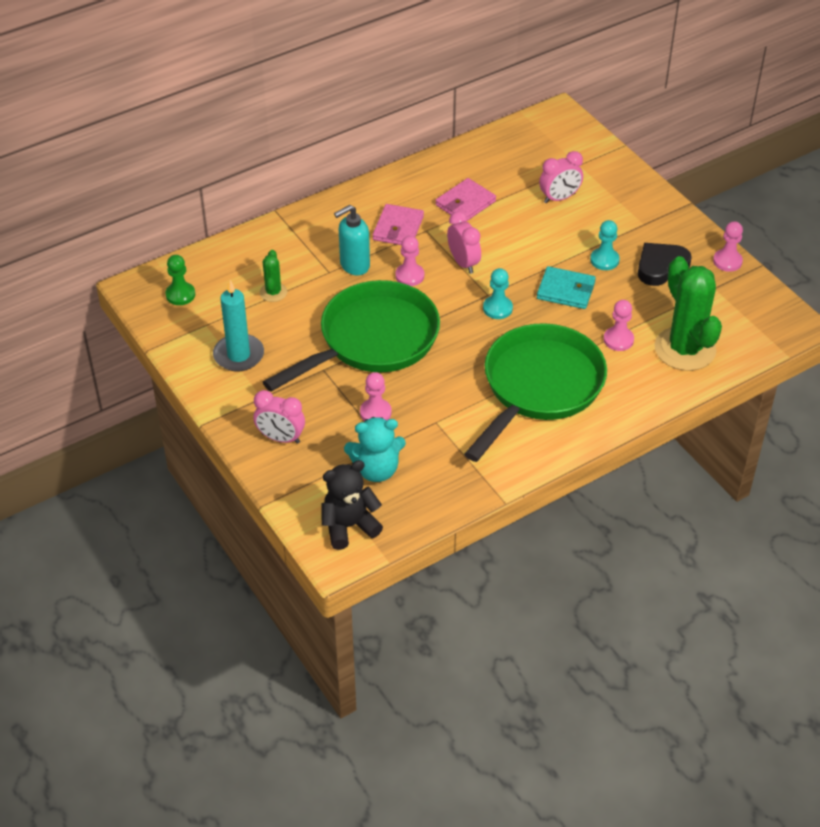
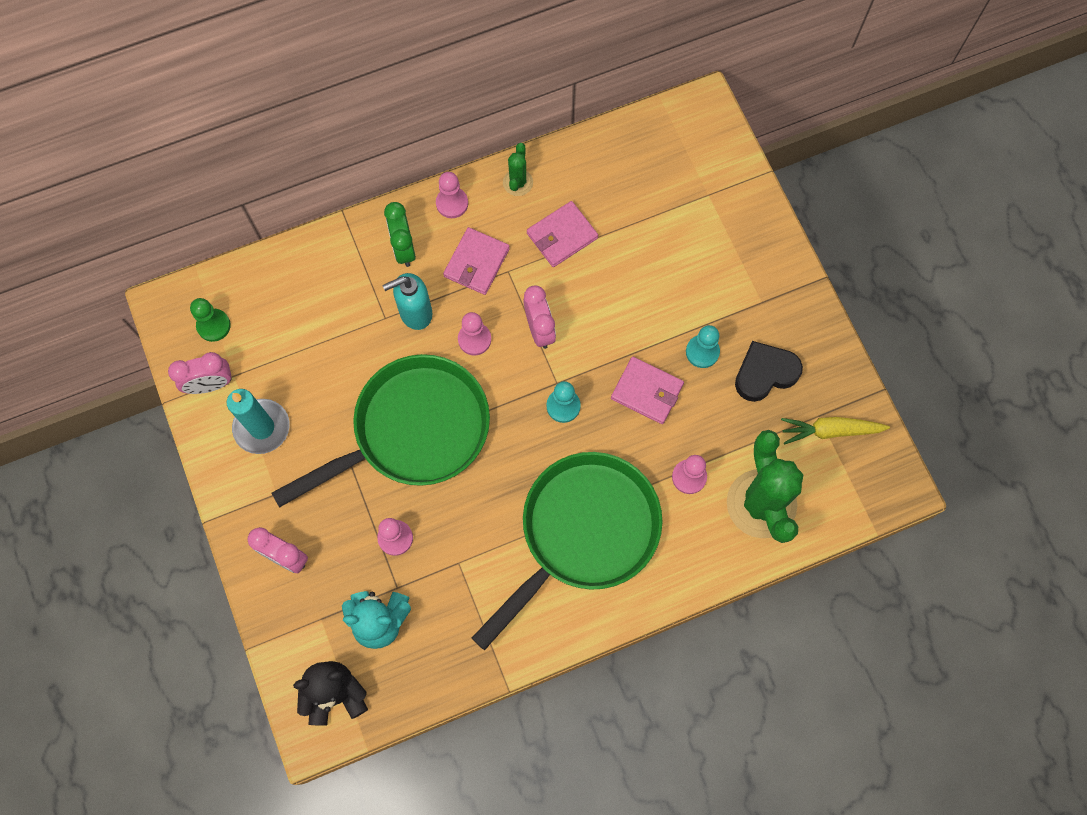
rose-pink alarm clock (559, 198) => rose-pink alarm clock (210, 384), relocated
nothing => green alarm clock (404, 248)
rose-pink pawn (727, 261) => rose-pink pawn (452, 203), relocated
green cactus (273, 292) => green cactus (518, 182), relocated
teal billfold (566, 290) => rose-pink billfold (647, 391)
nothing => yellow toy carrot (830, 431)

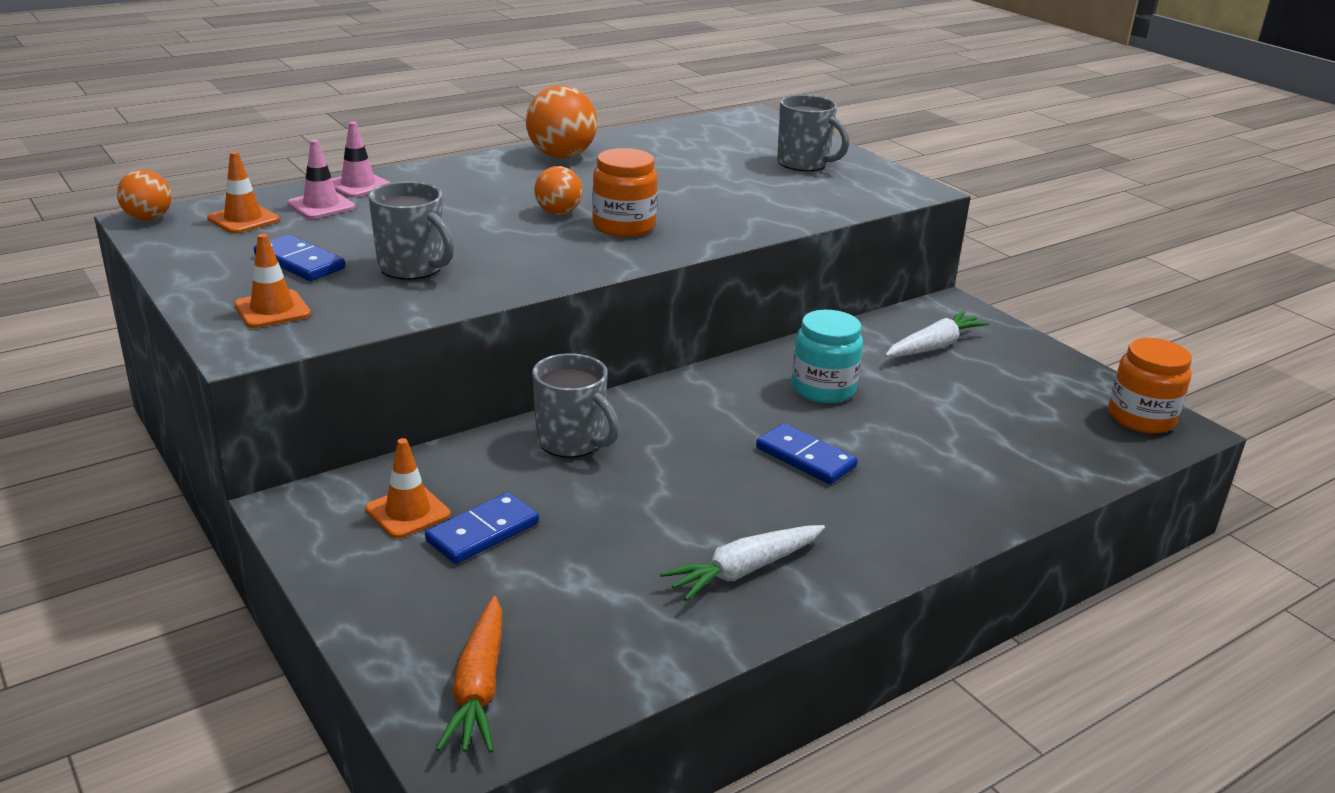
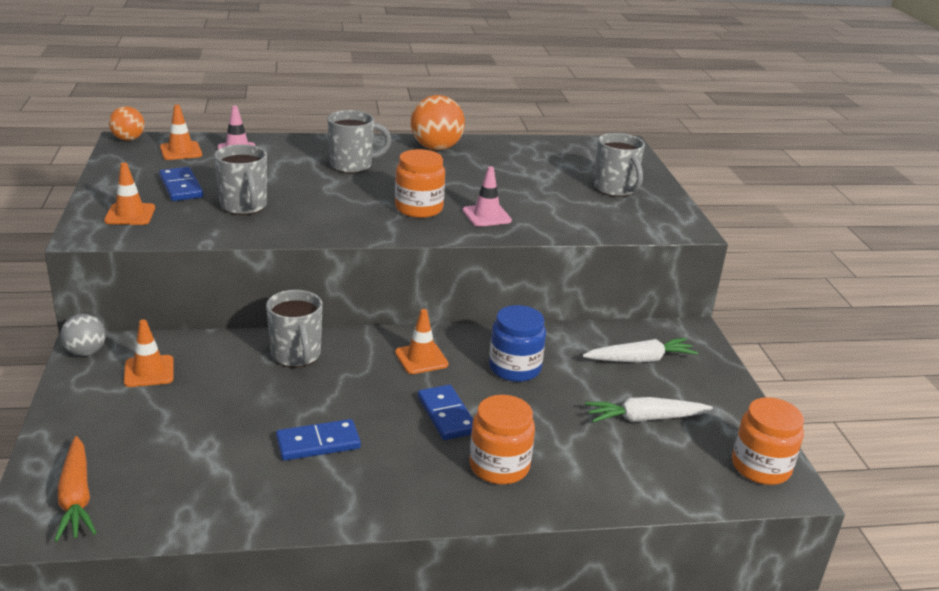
orange toy carrot (479, 687) => orange toy carrot (76, 497), 45 degrees counterclockwise
nothing => grey play ball (86, 352)
blue domino tile (483, 532) => blue domino tile (318, 443), relocated
nothing => grey tea mug (352, 166)
nothing => orange road cone (421, 358)
rose-pink road cone (358, 185) => rose-pink road cone (486, 216), relocated
nothing => orange jam jar (499, 466)
teal jam jar (823, 389) => blue jam jar (515, 368)
snow-white toy carrot (744, 570) => snow-white toy carrot (645, 419), relocated
orange play ball (558, 212) => nothing

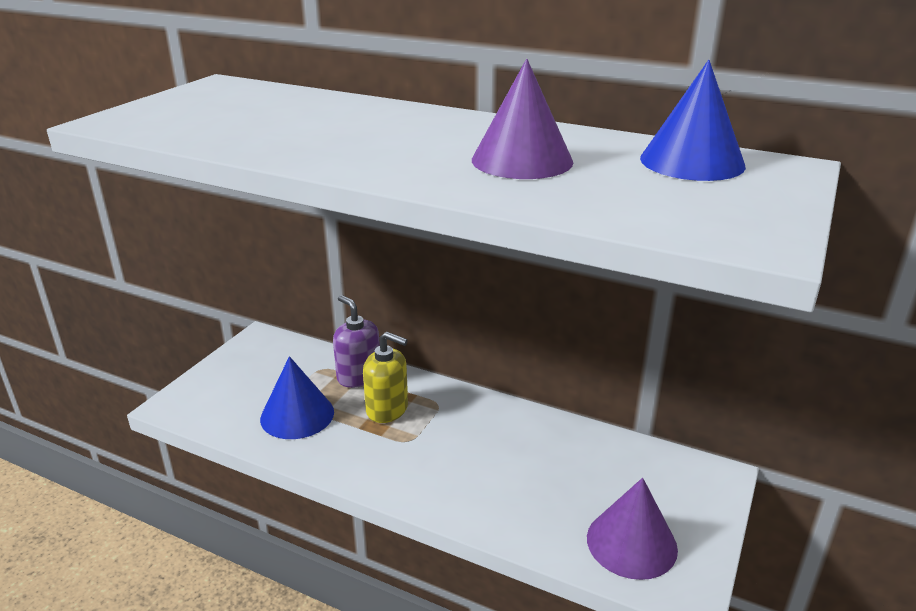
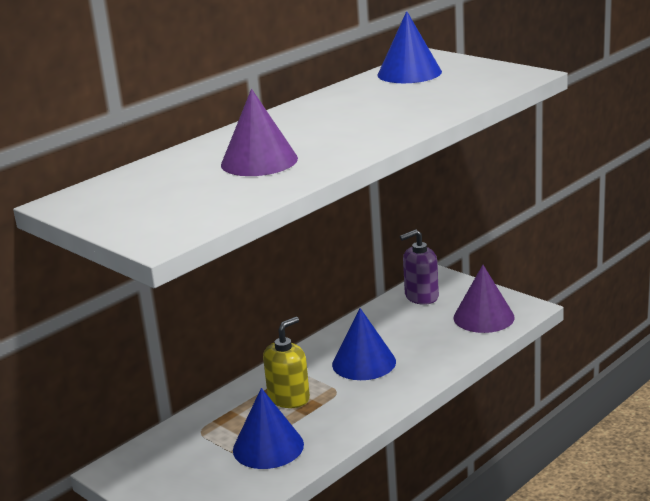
purple solid cone (522, 160) => purple solid cone (259, 161), relocated
nothing => blue solid cone (364, 363)
purple pump bottle (359, 376) => purple pump bottle (421, 296), relocated

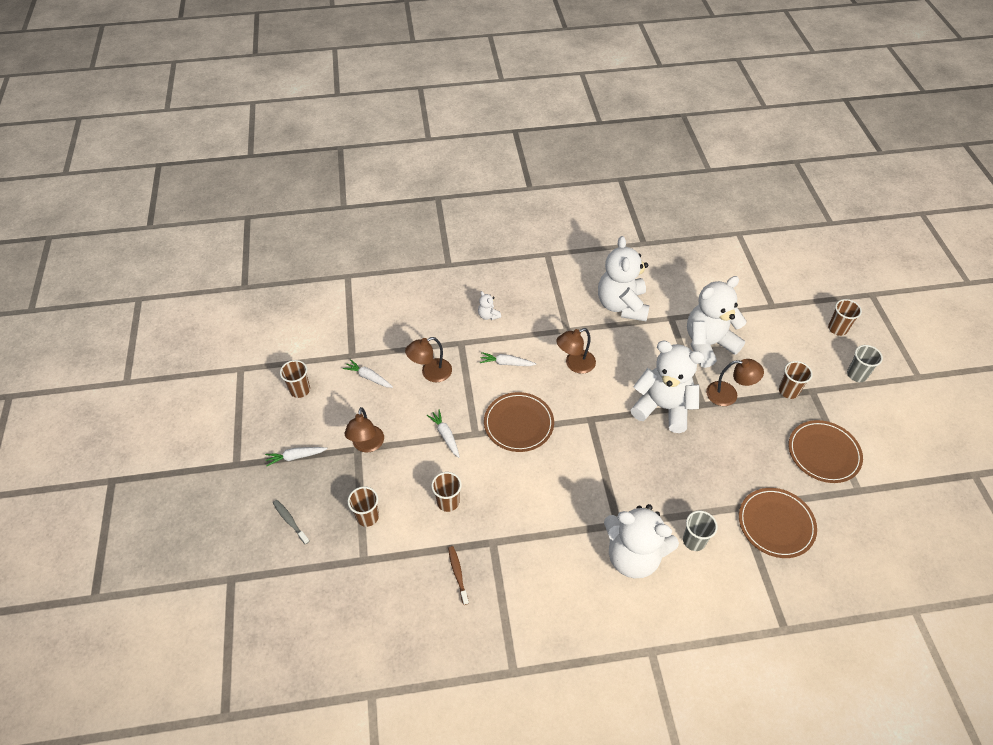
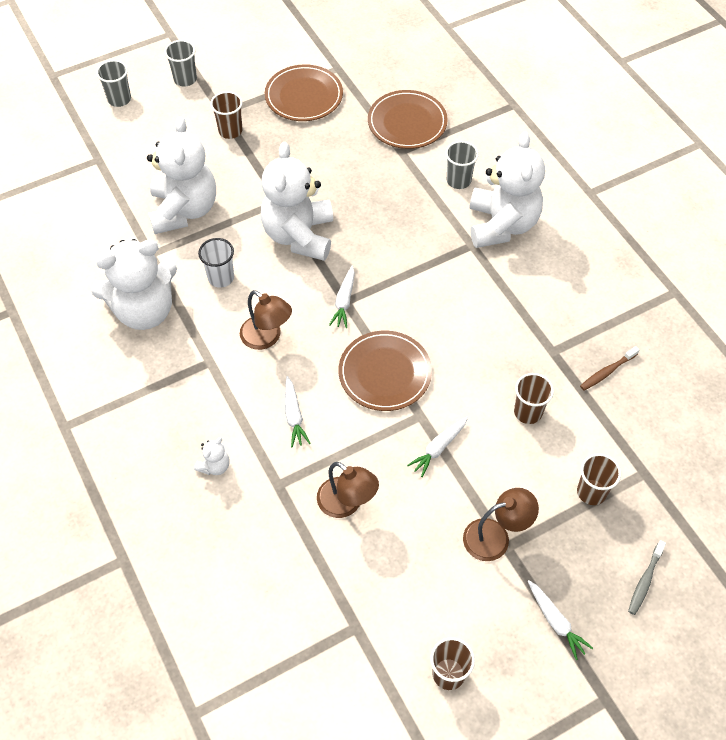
russet cup (837, 329) => grey cup (119, 99)
snow-white teddy bear (708, 344) => snow-white teddy bear (184, 210), 135 degrees counterclockwise
nothing => snow-white cup (221, 278)
snow-white toy carrot (368, 377) => snow-white toy carrot (344, 301), relocated
russet desk lamp (728, 395) => nothing

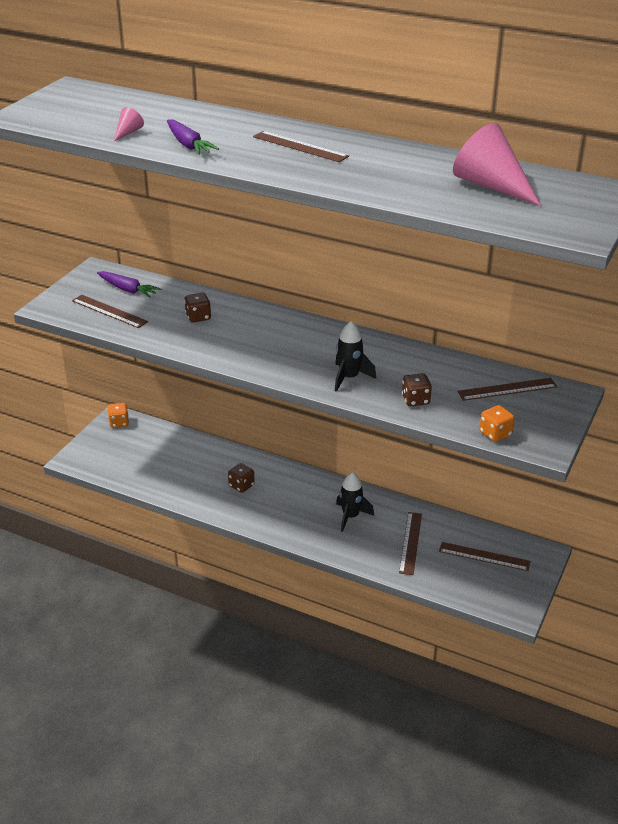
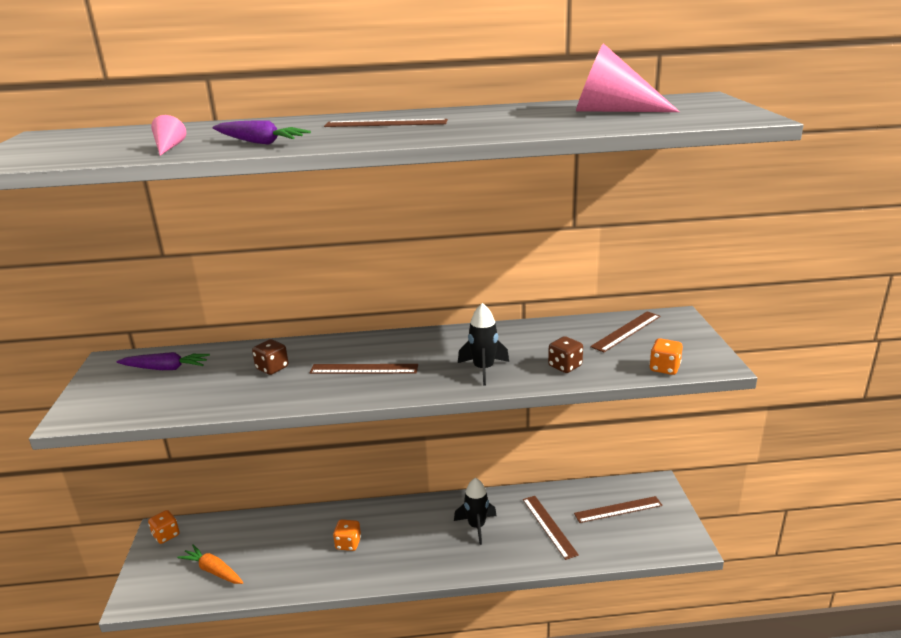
nothing => orange toy carrot (213, 571)
russet ruler (109, 311) => russet ruler (364, 369), relocated
russet game die (241, 485) => orange game die (348, 543)

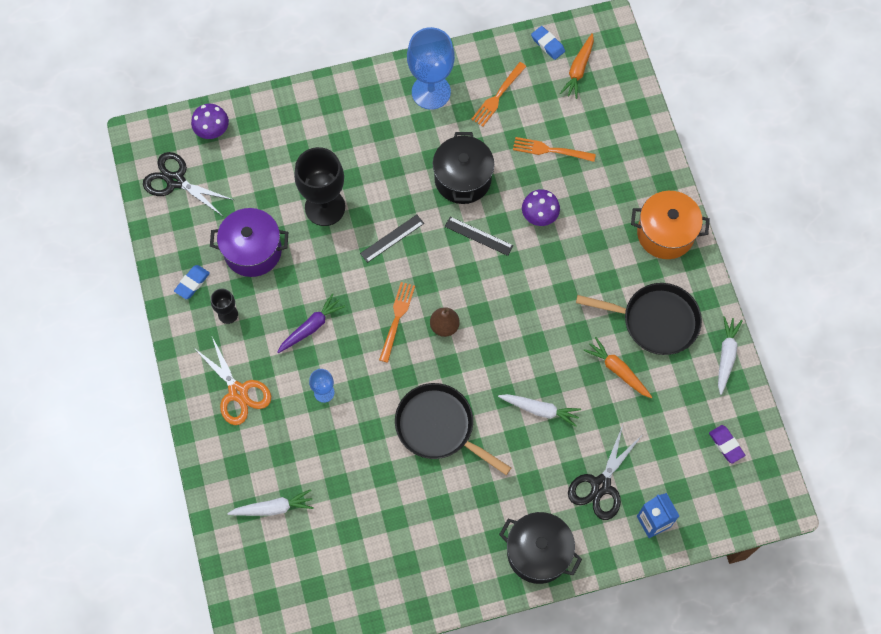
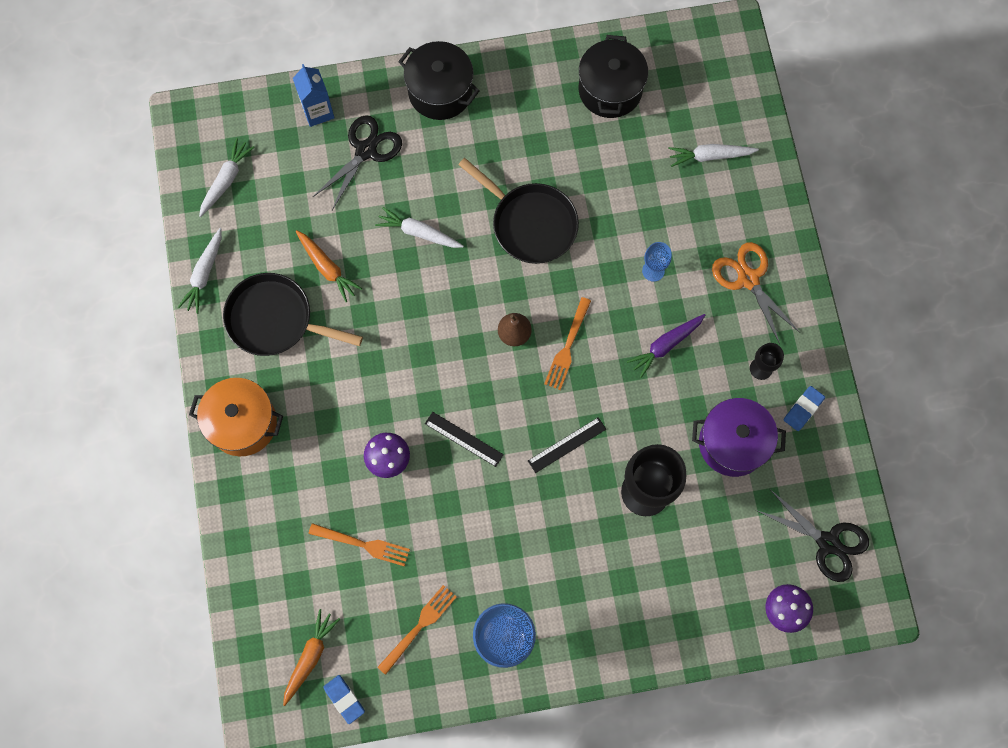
purple eraser (726, 445) => snow-white toy carrot (226, 180)
ebony stockpot (463, 179) => ebony stockpot (610, 90), relocated

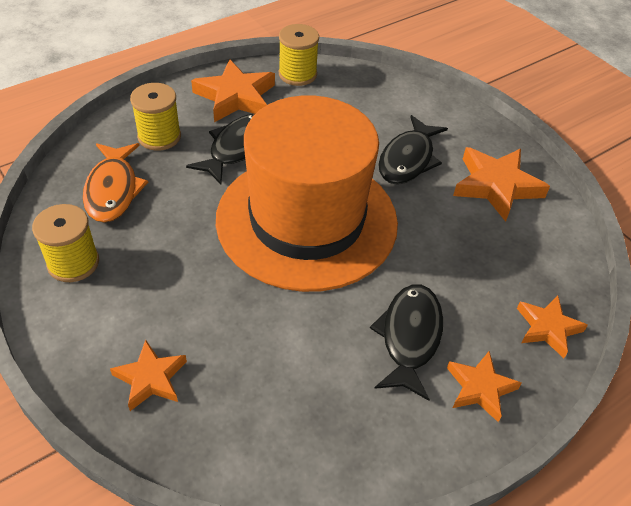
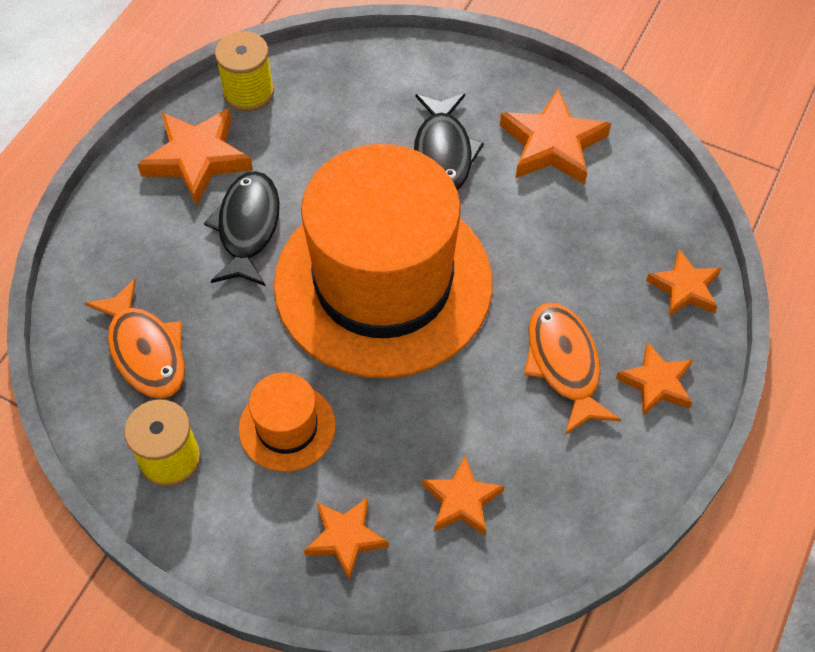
nothing => orange top hat (287, 427)
nothing => orange star shape (462, 500)
ebony fish (409, 337) => orange fish (564, 364)
yellow spool (159, 136) => nothing

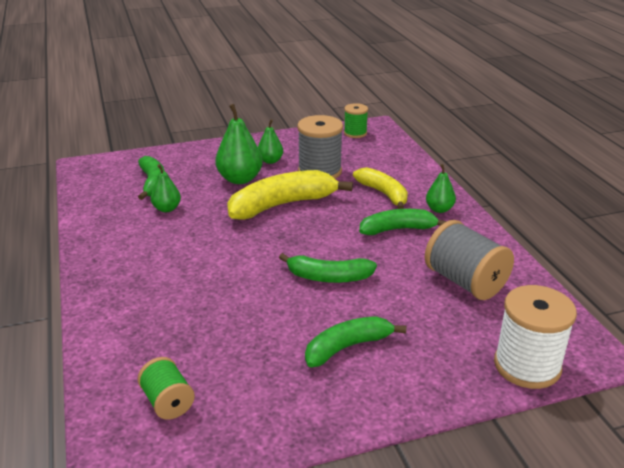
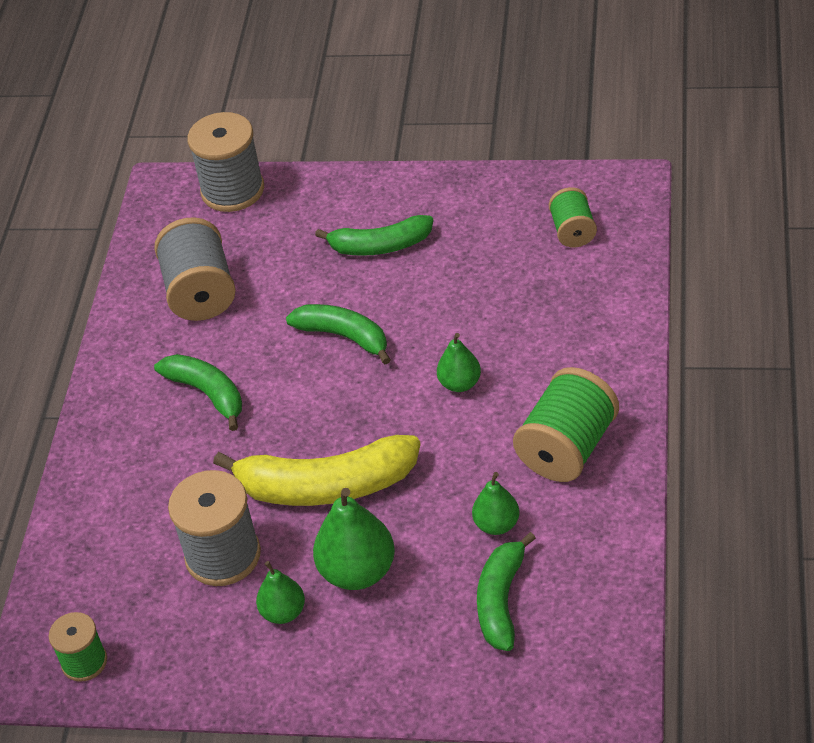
green toy banana (397, 229) => green toy banana (207, 393), 150 degrees counterclockwise
snow-white spool (527, 366) => grey spool (232, 190)
green pear fruit (439, 209) => green pear fruit (460, 383), relocated
nothing => green spool (567, 448)
yellow toy banana (383, 194) => nothing

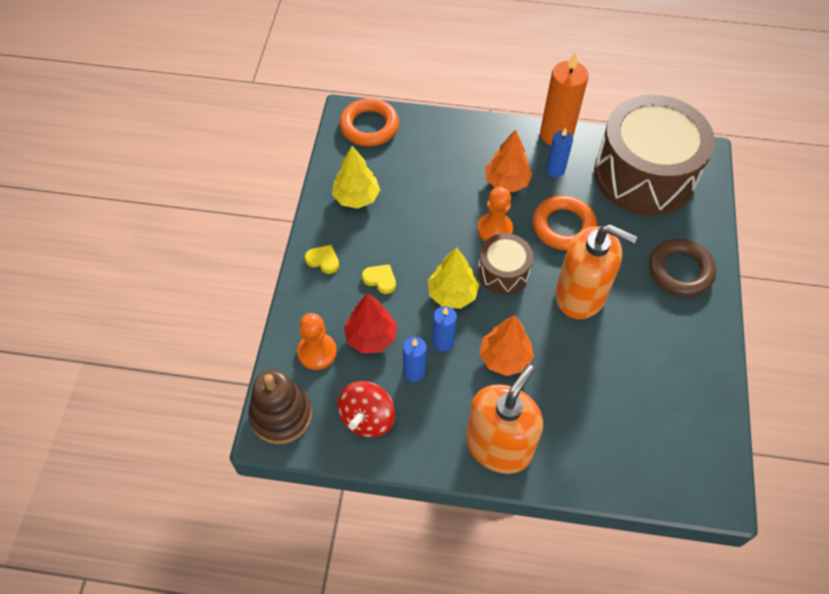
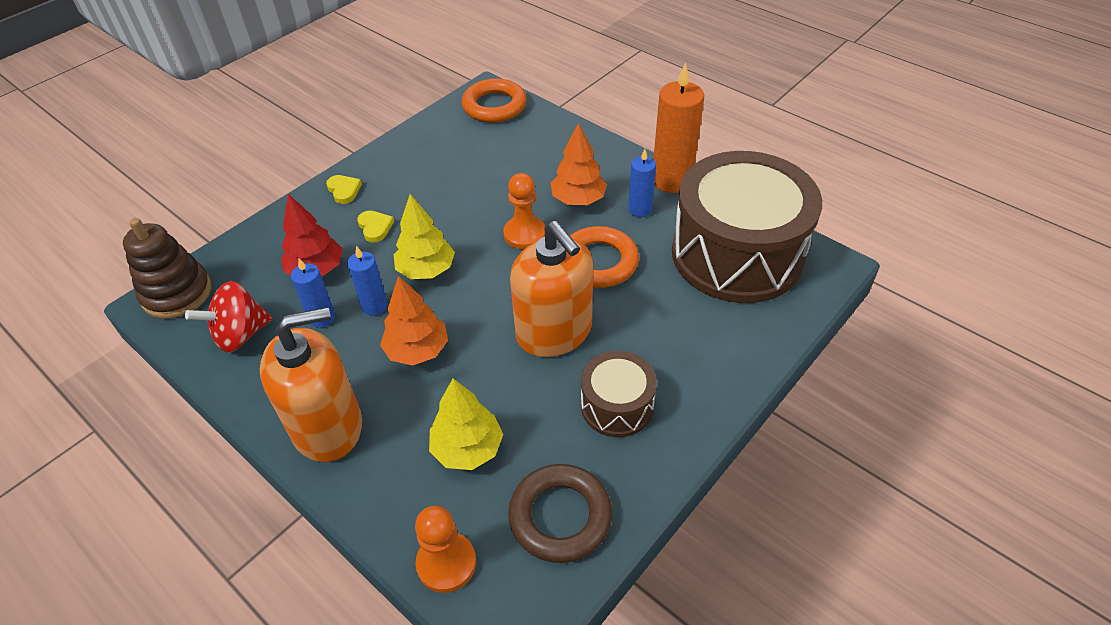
orange pawn (317, 352) => orange pawn (446, 563), relocated
yellow fir tree (356, 197) => yellow fir tree (467, 449), relocated
russet hoop (680, 271) => russet hoop (560, 516), relocated
russet snare drum (503, 272) => russet snare drum (617, 406), relocated

